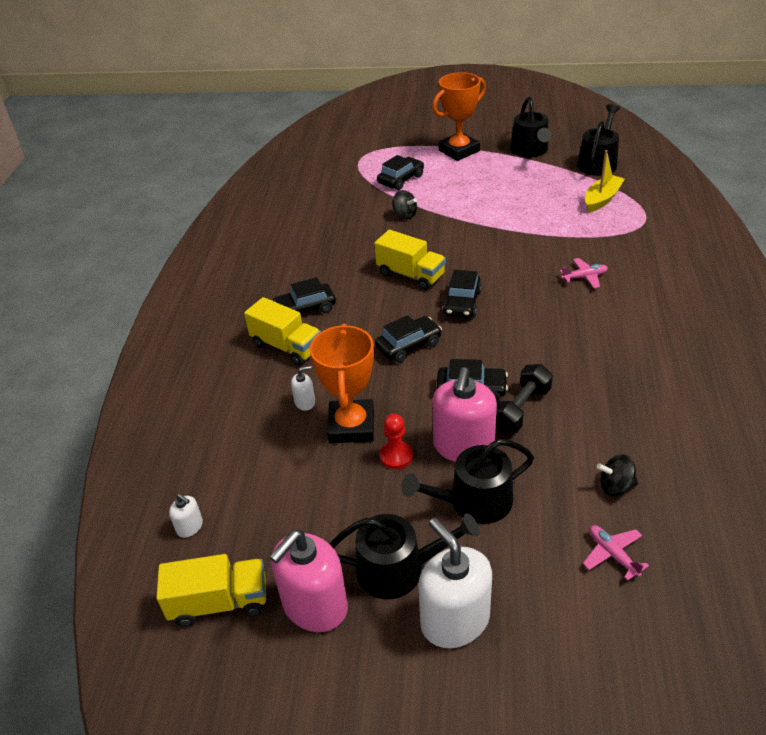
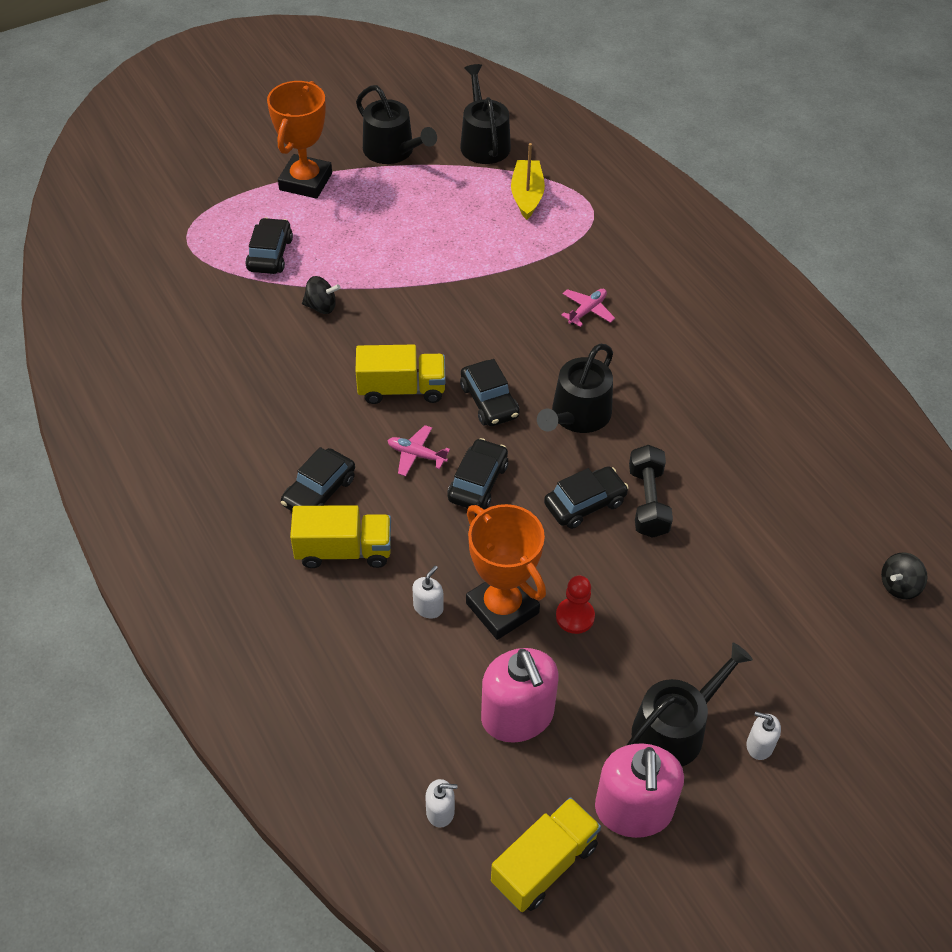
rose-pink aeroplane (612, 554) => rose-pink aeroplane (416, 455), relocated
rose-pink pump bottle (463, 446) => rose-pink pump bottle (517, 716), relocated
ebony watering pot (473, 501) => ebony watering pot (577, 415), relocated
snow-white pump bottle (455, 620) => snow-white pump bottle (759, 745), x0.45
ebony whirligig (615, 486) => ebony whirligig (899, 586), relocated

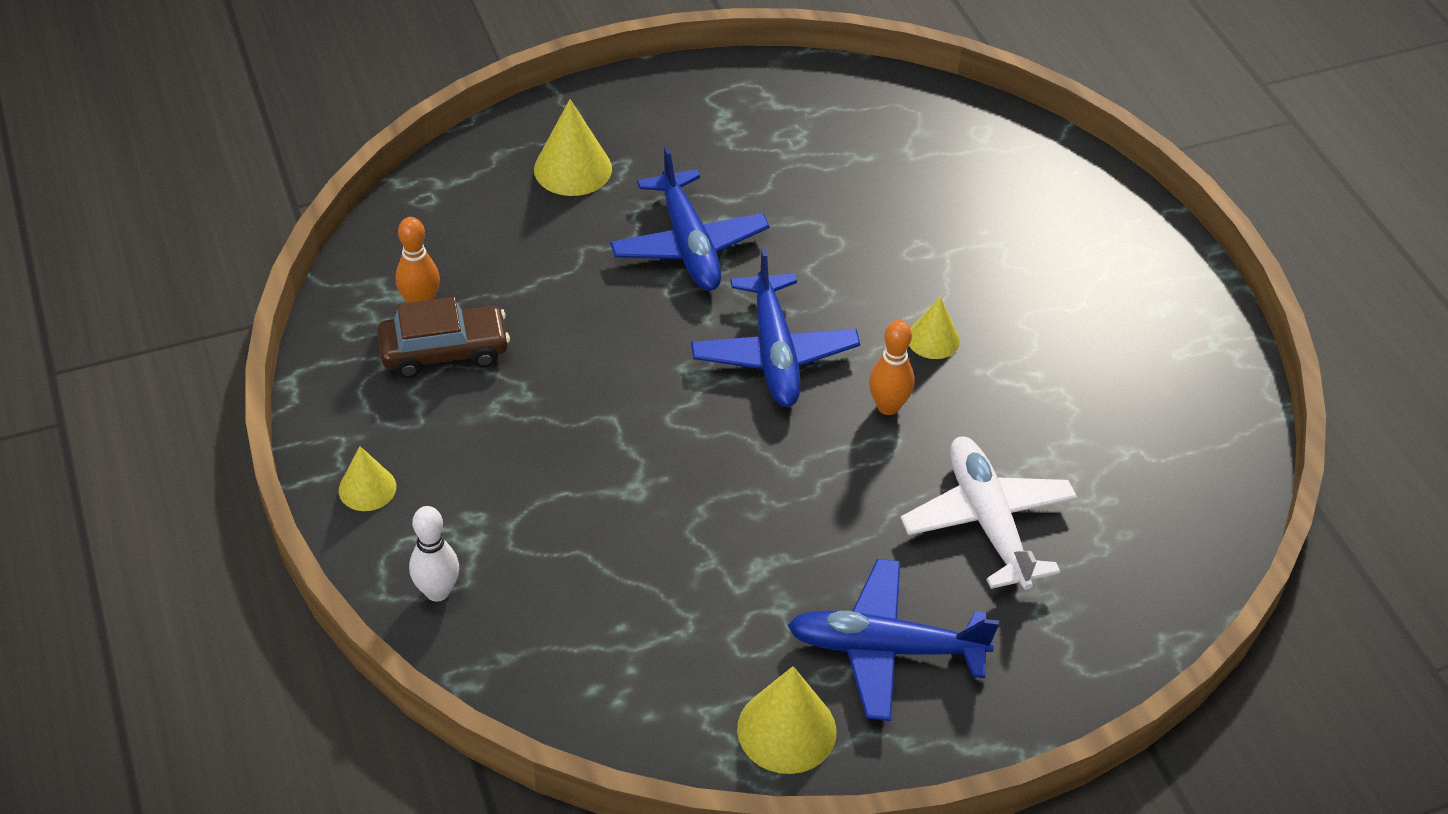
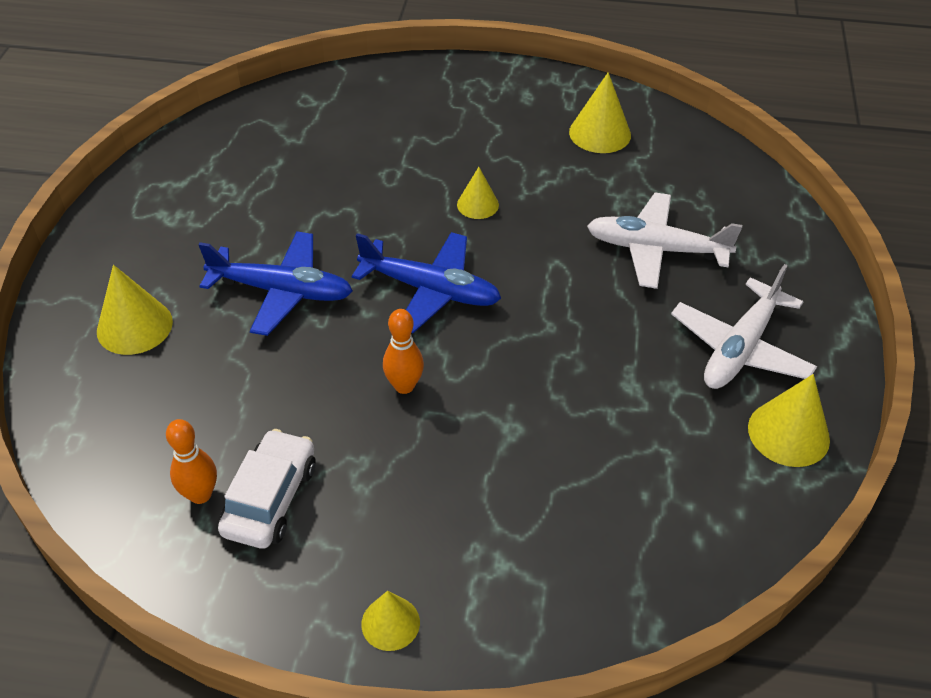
russet automobile (444, 351) => snow-white automobile (270, 498)
orange bowling pin (888, 406) => orange bowling pin (404, 386), relocated
nothing => yellow solid cone (600, 133)
blue aeroplane (885, 649) => snow-white aeroplane (740, 348)
snow-white bowling pin (437, 591) => nothing

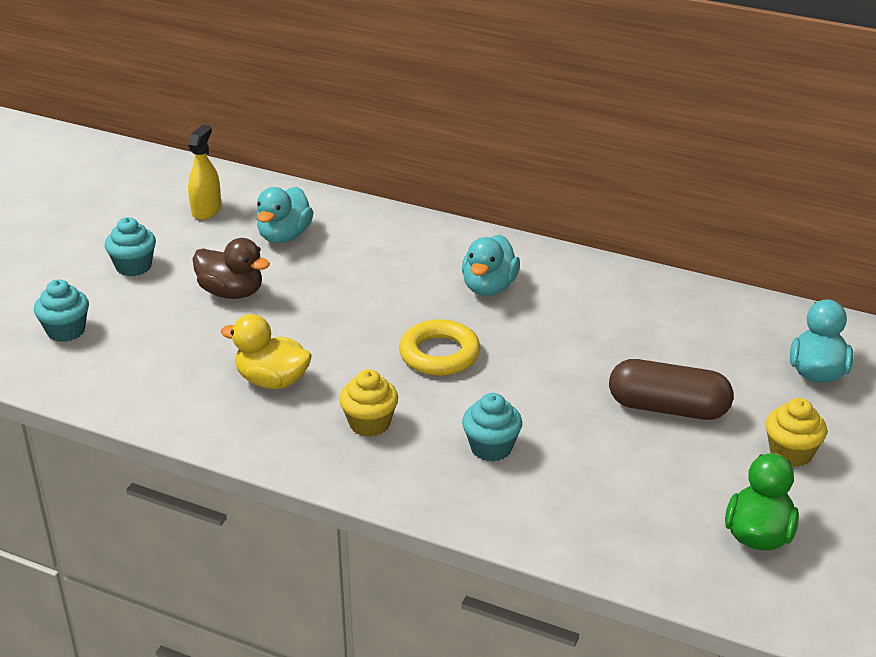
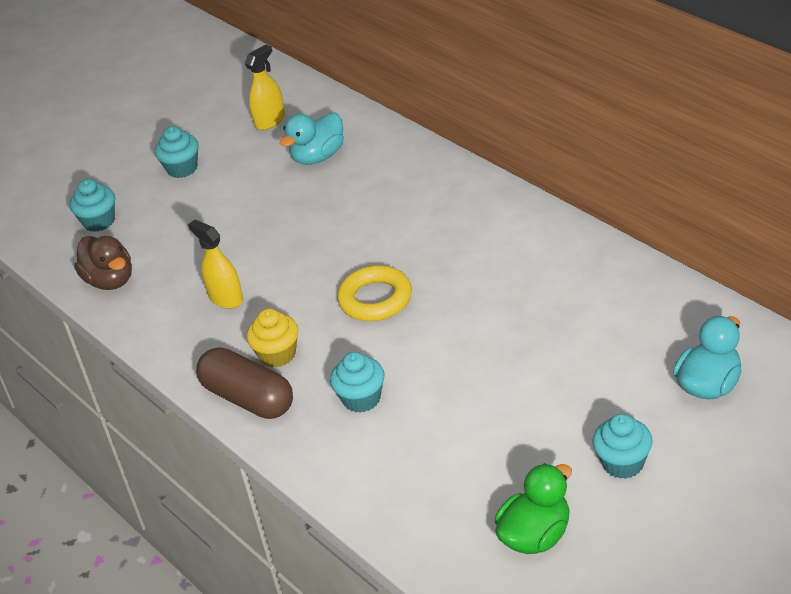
russet duck (231, 292) => russet duck (110, 280), relocated
yellow duck (272, 381) => yellow sprayer (226, 298)
russet pill (668, 408) => russet pill (248, 398), relocated
yellow muffin (791, 453) => teal muffin (623, 463)
teal duck (489, 287) => nothing

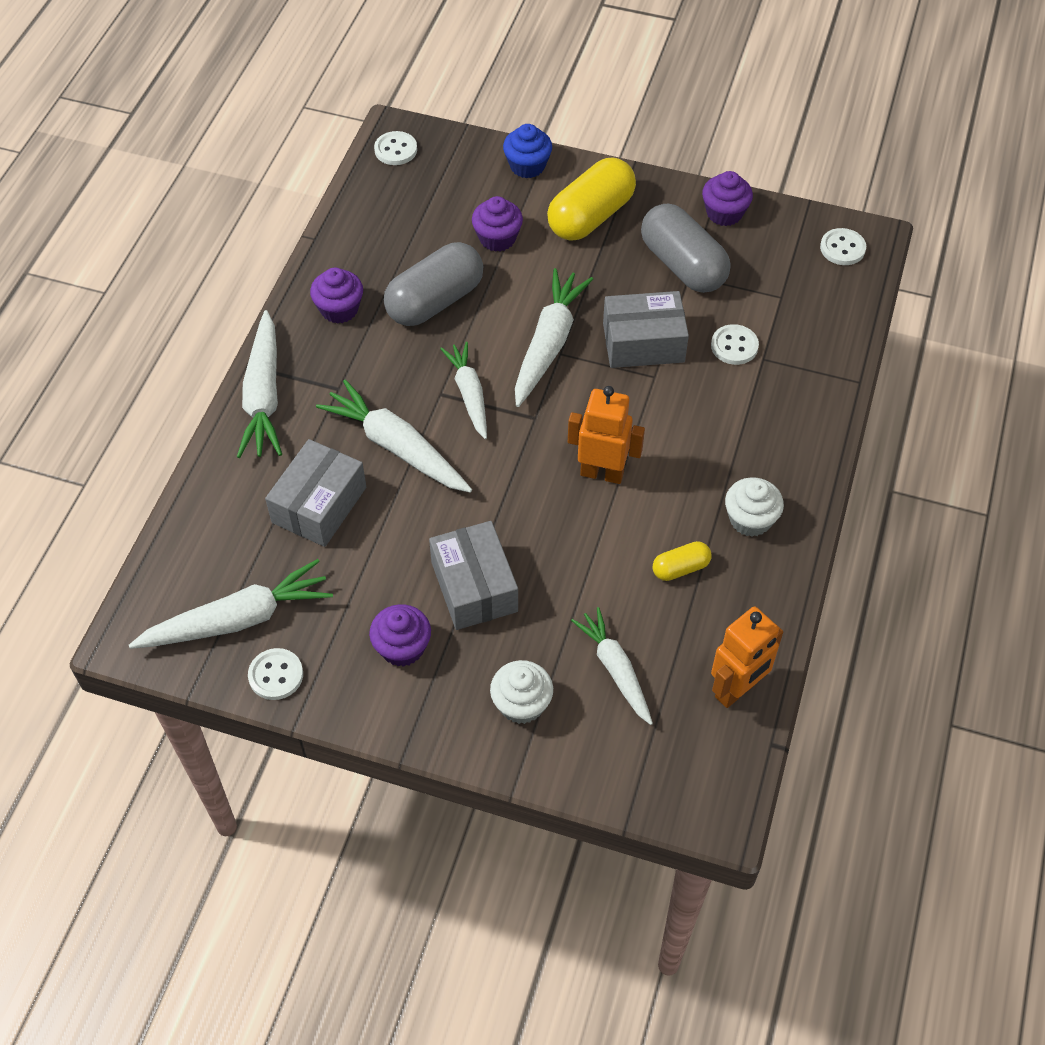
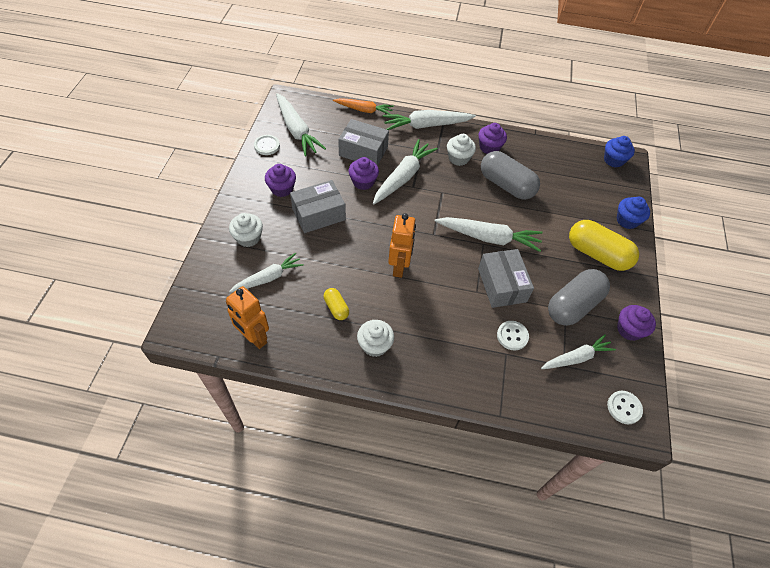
nothing => orange toy carrot (364, 110)
purple muffin (497, 238) => purple muffin (363, 182), relocated
nothing => snow-white muffin (458, 158)
snow-white toy carrot (469, 394) => snow-white toy carrot (576, 357), relocated
snow-white sewing button (396, 150) => blue muffin (613, 160)

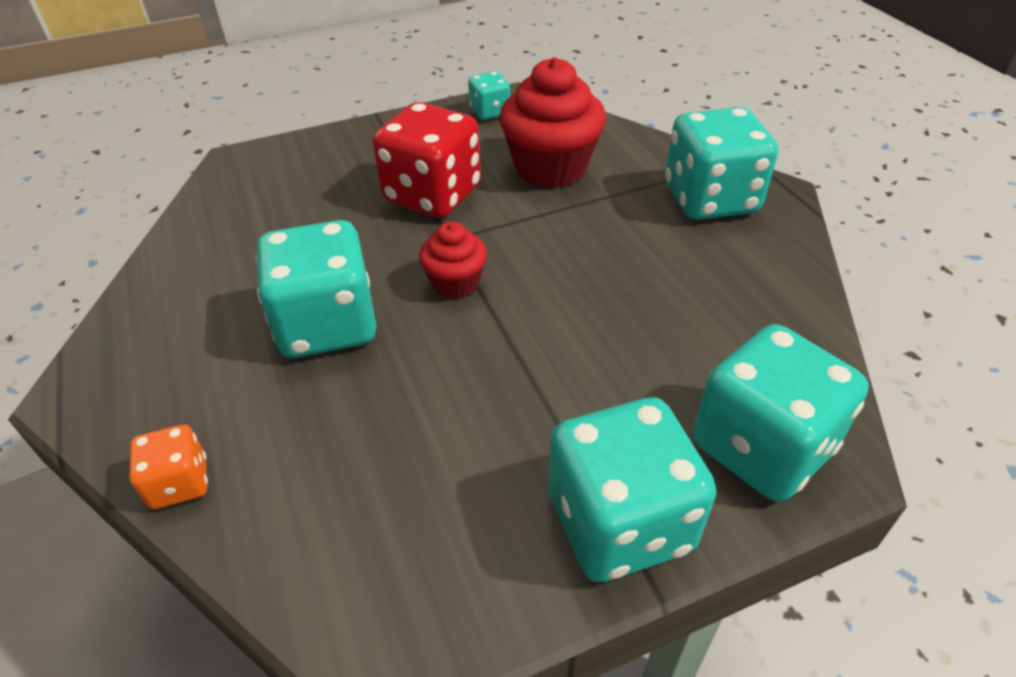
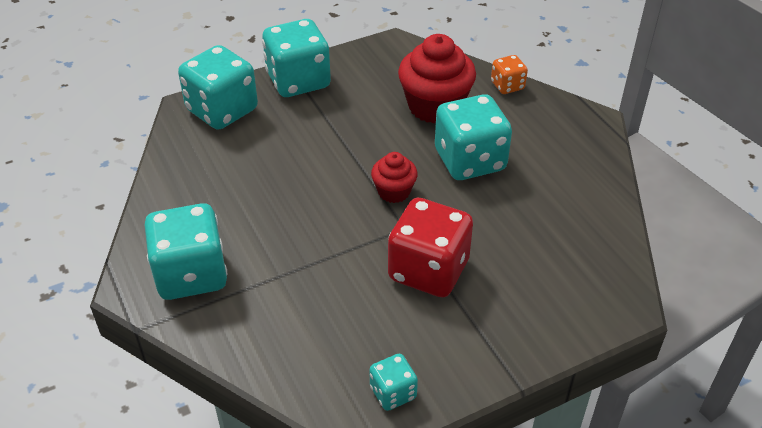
red muffin (550, 168) => red muffin (435, 106), relocated

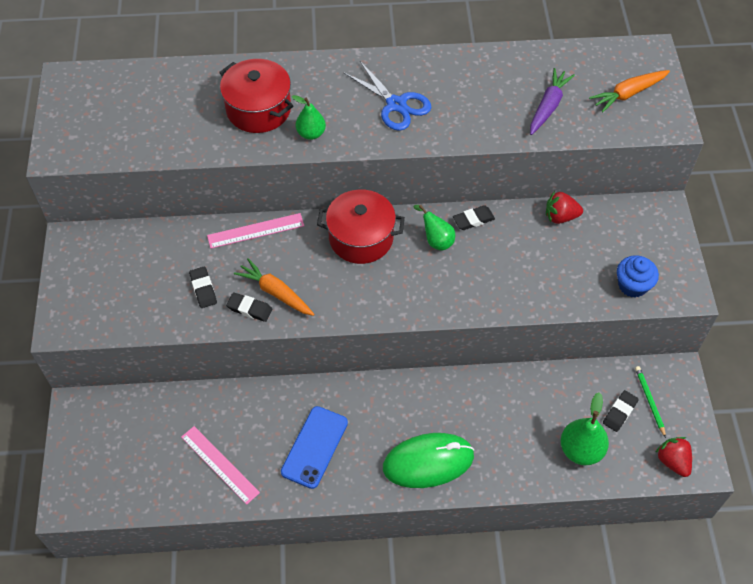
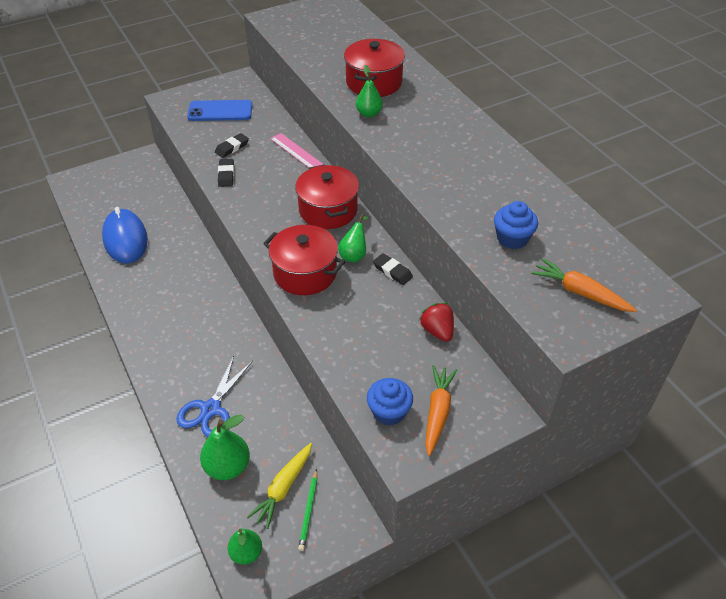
rose-pink ruler (220, 464) => blue mouse (125, 239)
blue pair of scissors (396, 104) => blue pair of scissors (211, 409), relocated
blue mobile phone (314, 447) => blue mobile phone (220, 111), relocated
red toy strawberry (672, 461) => green pear fruit (246, 553)
ebony eraser (620, 412) => yellow toy carrot (283, 488)
nothing => red stockpot (305, 273)
green wooden pencil (649, 401) => green wooden pencil (309, 511), 135 degrees clockwise
orange toy carrot (276, 293) => orange toy carrot (437, 412), relocated
purple toy carrot (548, 106) => blue muffin (512, 238)
green mouse (428, 462) => nothing

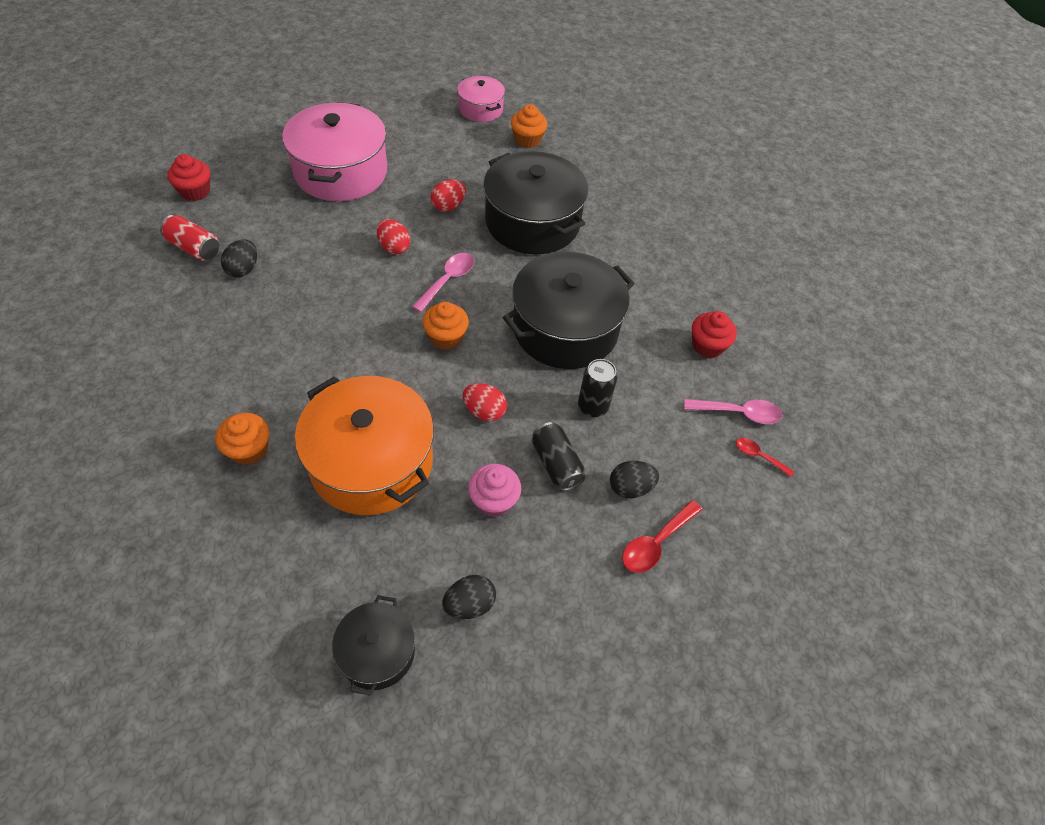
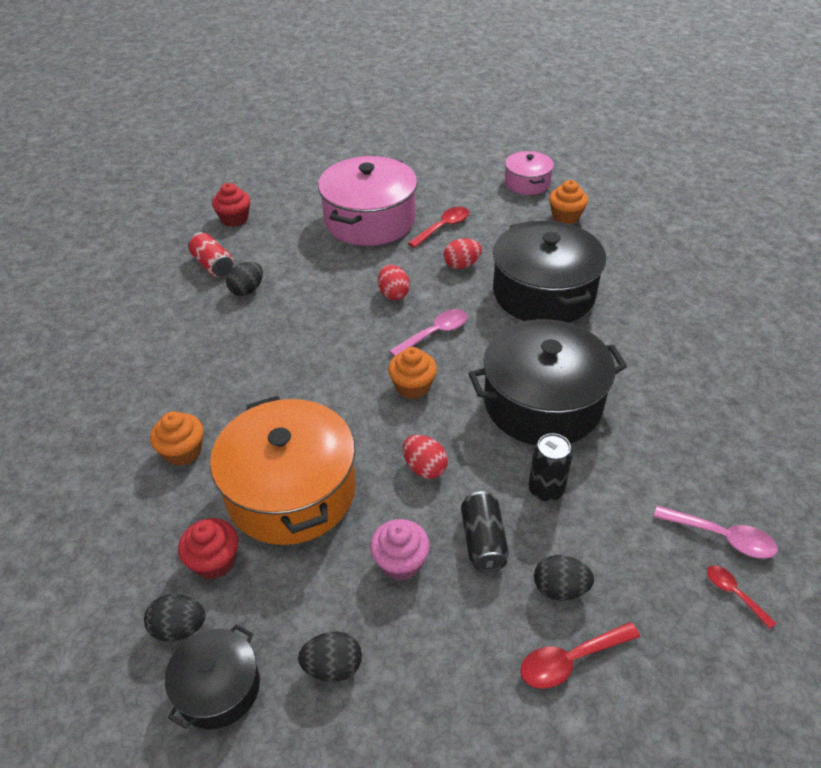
nothing => ebony egg shape (179, 628)
red muffin (707, 346) => red muffin (214, 561), relocated
nothing => red teaspoon (443, 227)

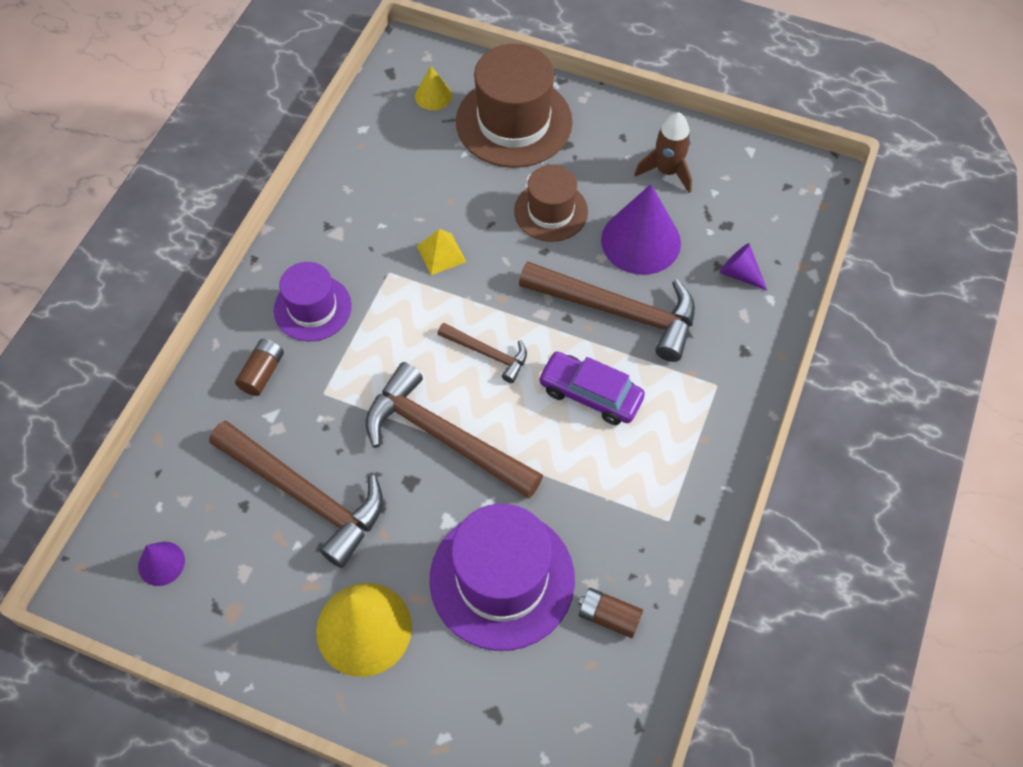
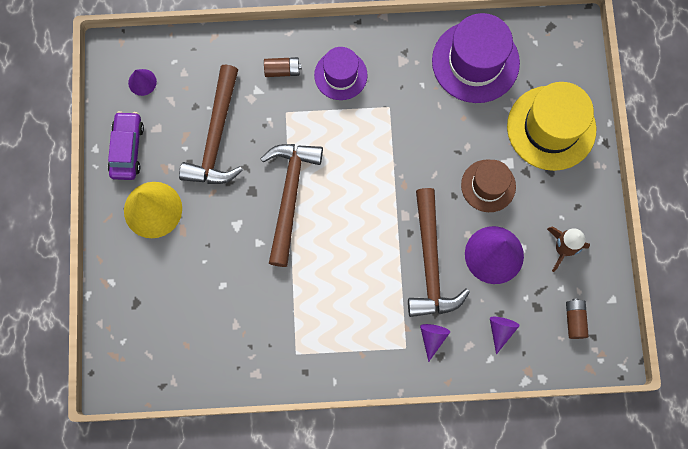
purple automobile (590, 394) => purple automobile (127, 149), relocated
nothing => purple solid cone (432, 338)
purple top hat (502, 579) => purple top hat (475, 62), relocated
russet top hat (514, 122) => yellow top hat (551, 128)
russet battery (609, 616) => russet battery (574, 320), relocated
yellow solid cone (433, 96) => nothing
yellow pyramid shape (441, 254) => nothing
russet hammer (488, 353) => nothing

